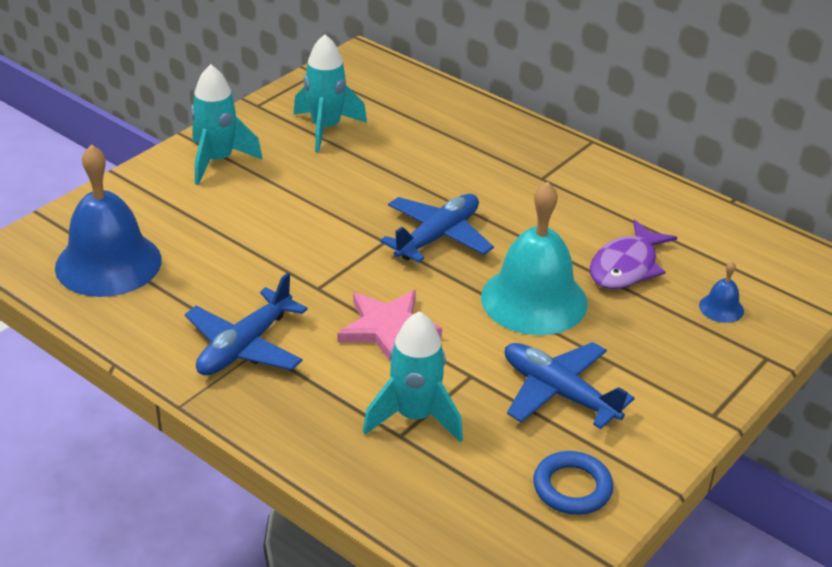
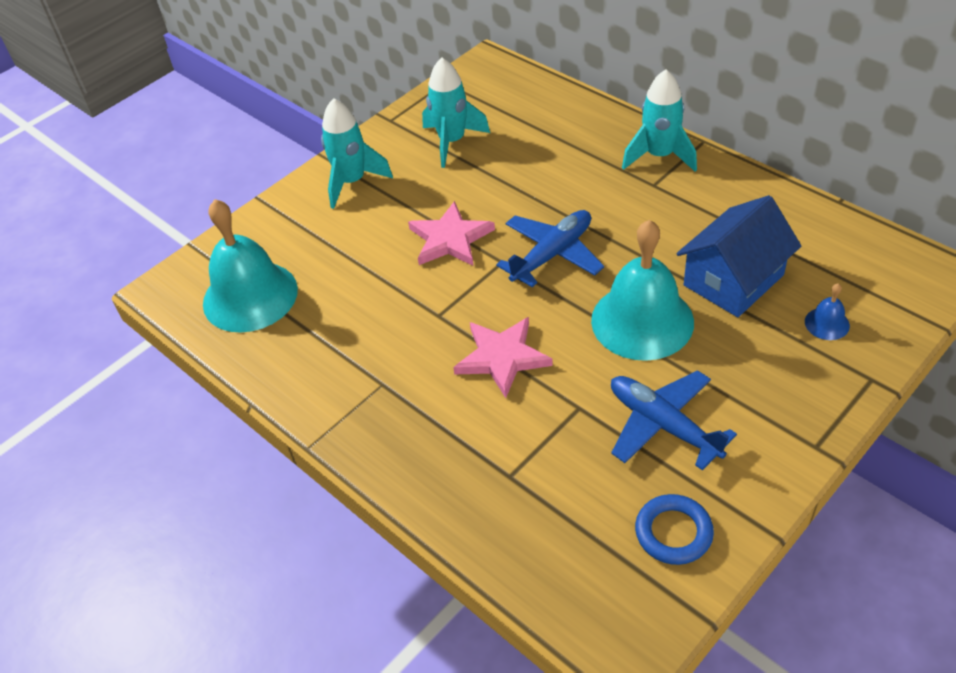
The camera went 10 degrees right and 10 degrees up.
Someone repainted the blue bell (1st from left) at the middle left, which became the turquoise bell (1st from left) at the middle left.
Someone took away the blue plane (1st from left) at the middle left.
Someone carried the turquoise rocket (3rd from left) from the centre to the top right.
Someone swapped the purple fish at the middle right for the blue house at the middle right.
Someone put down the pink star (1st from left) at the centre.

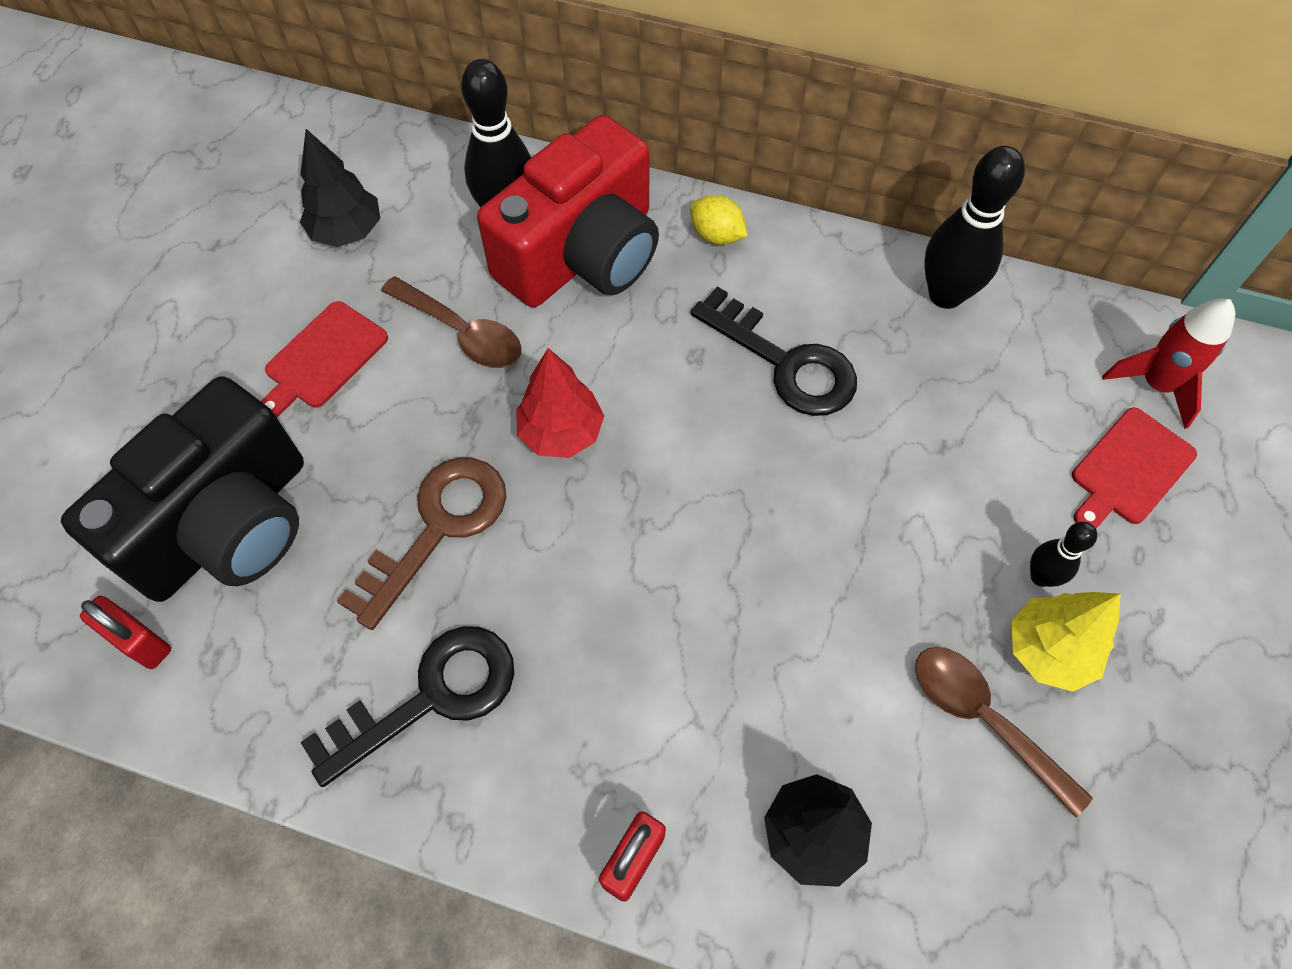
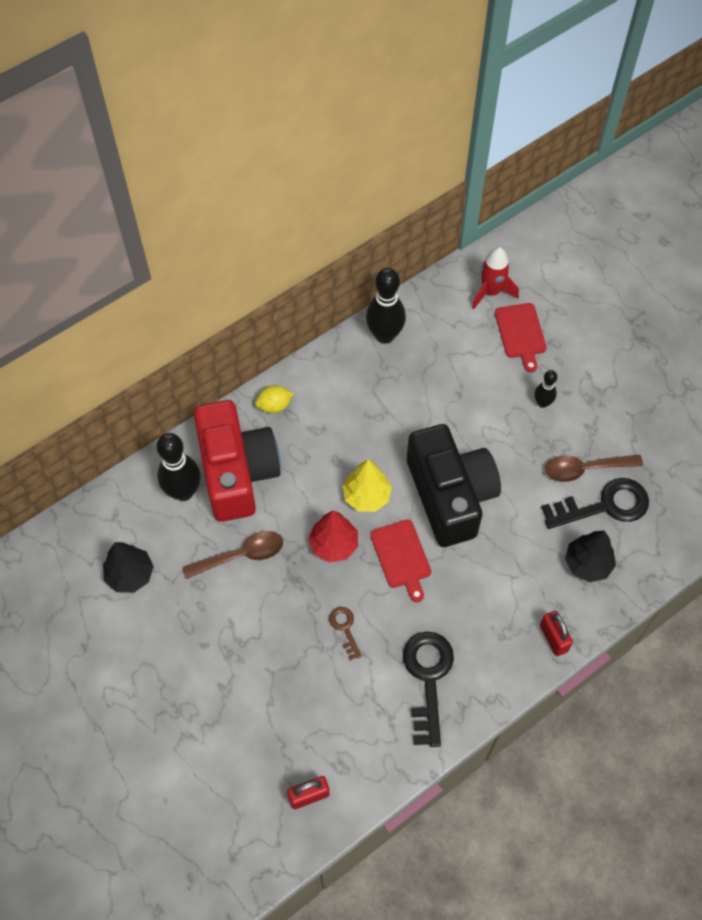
The camera went 55 degrees left and 0 degrees up.
Someone carried the black camera from the middle left to the centre.
Someone carried the red cutting board (1st from left) from the middle left to the centre.
Someone scaled the brown key at the middle left by 0.49.
Someone carried the black key (2nd from left) from the centre to the middle right.
Someone carried the yellow tree from the middle right to the centre.

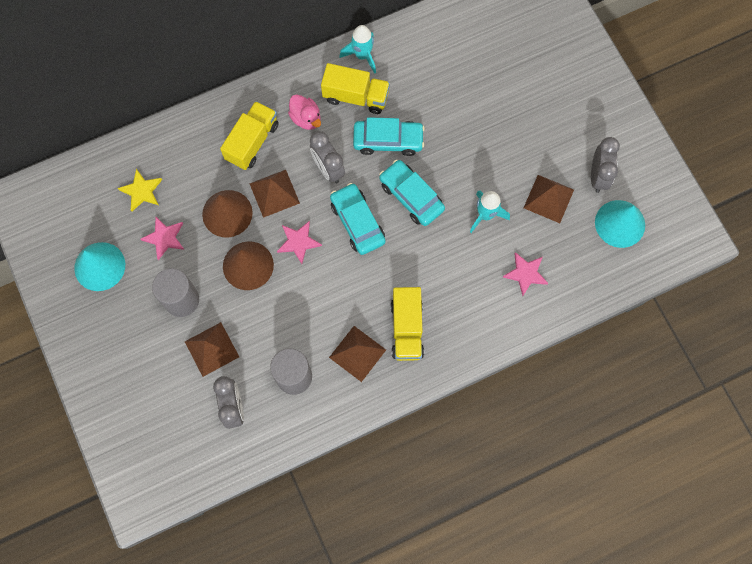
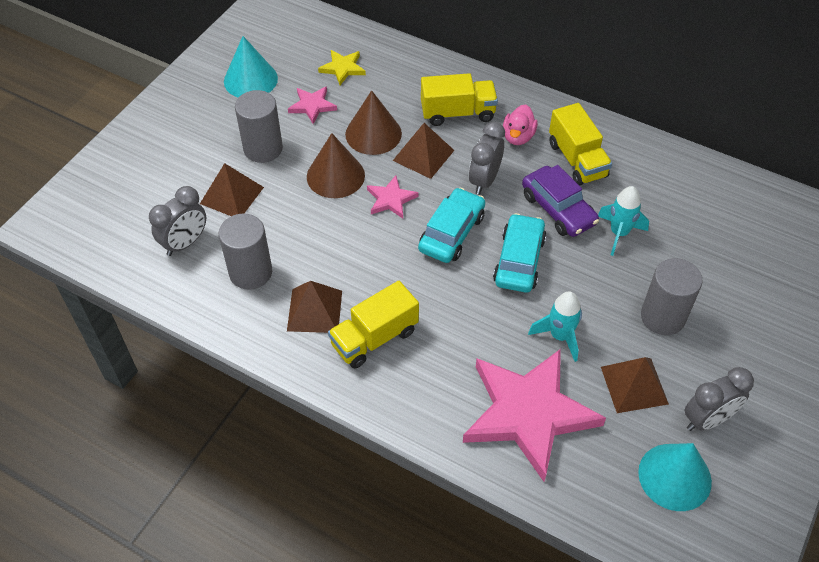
The camera went 55 degrees right and 20 degrees down.
Someone carried the turquoise rocket (1st from left in the first image) from the top centre to the middle right.
Someone repainted the turquoise car (2nd from left) at the top centre, which became the purple car at the middle right.
Someone scaled the pink star (3rd from left) at the middle right by 2.30.
Someone put down the grey cylinder (3rd from left) at the middle right.

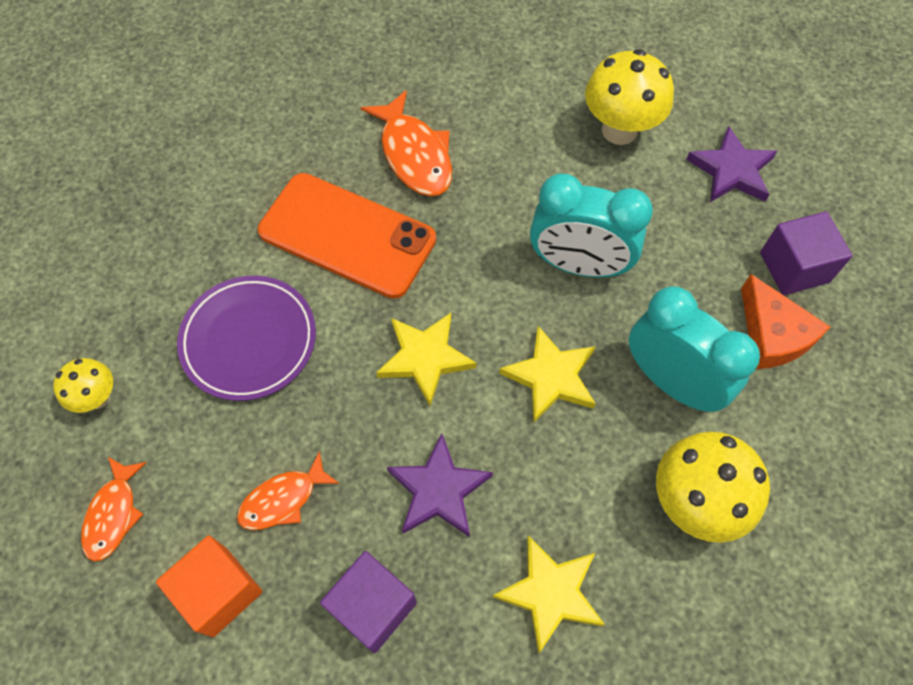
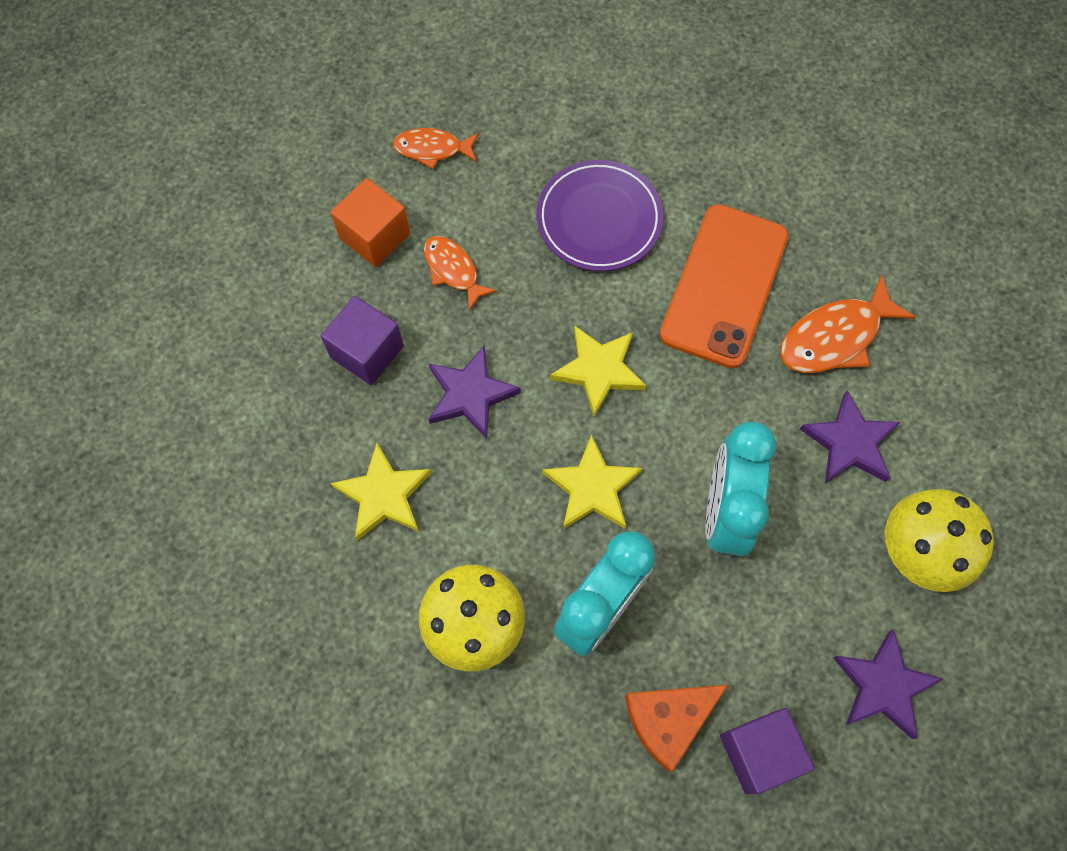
The camera went 85 degrees right and 5 degrees up.
Someone took away the yellow mushroom (1st from left) at the middle left.
Someone put down the purple star (2nd from left) at the middle right.

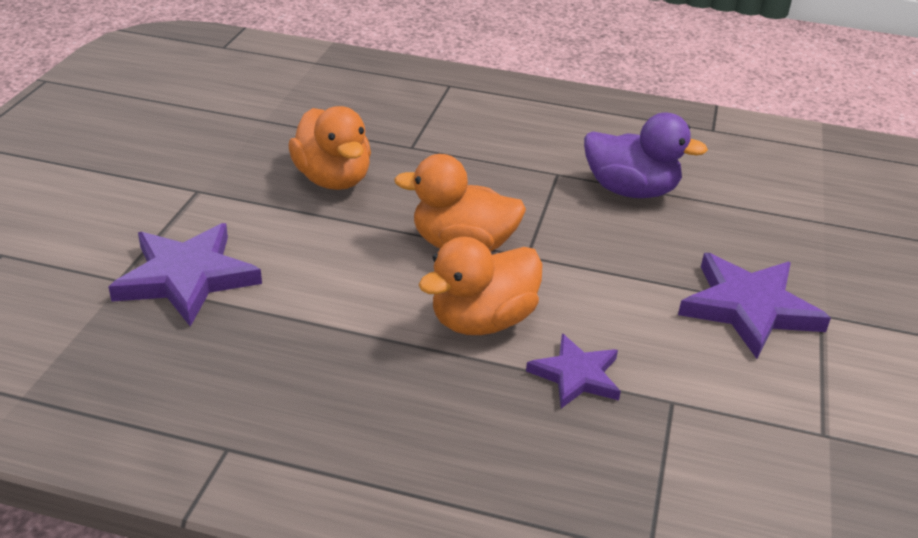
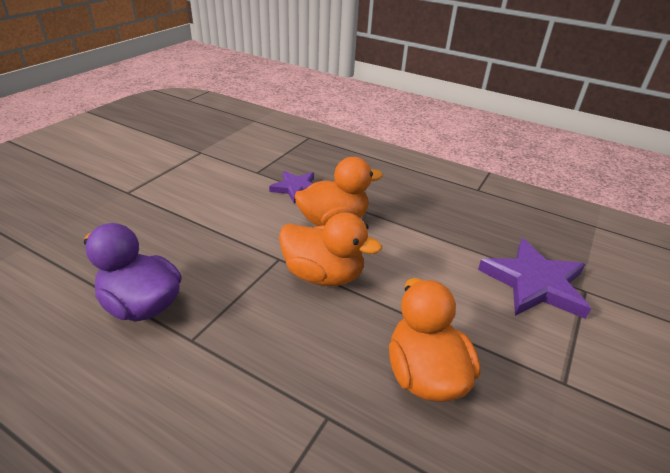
The camera went 165 degrees left and 0 degrees up.
Someone took away the purple star (3rd from left) at the middle right.

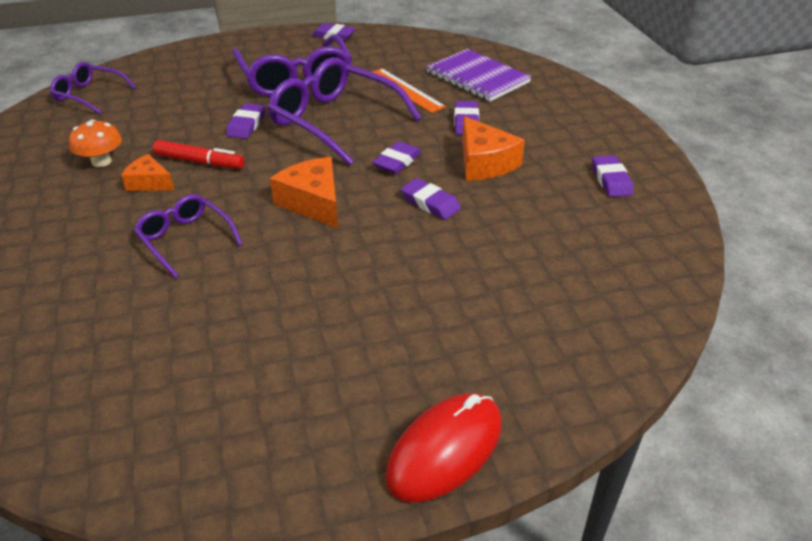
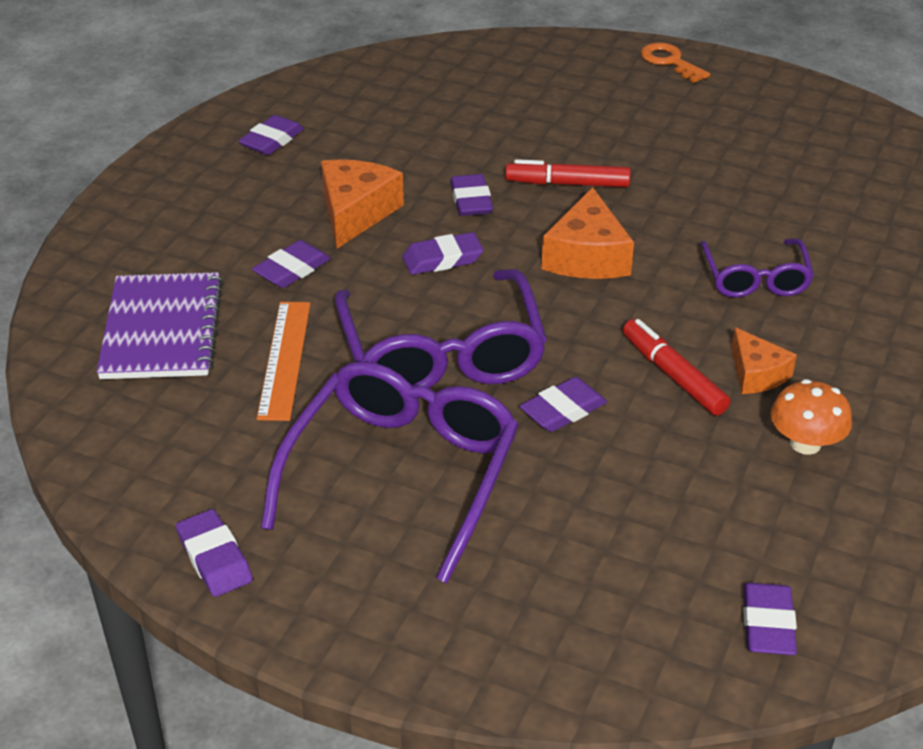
The camera went 140 degrees left and 0 degrees up.
Someone swapped the purple glasses (1st from left) at the top left for the purple eraser (7th from left) at the bottom right.
Someone swapped the red mouse at the bottom centre for the orange key at the top right.
Someone put down the red marker (1st from left) at the top centre.

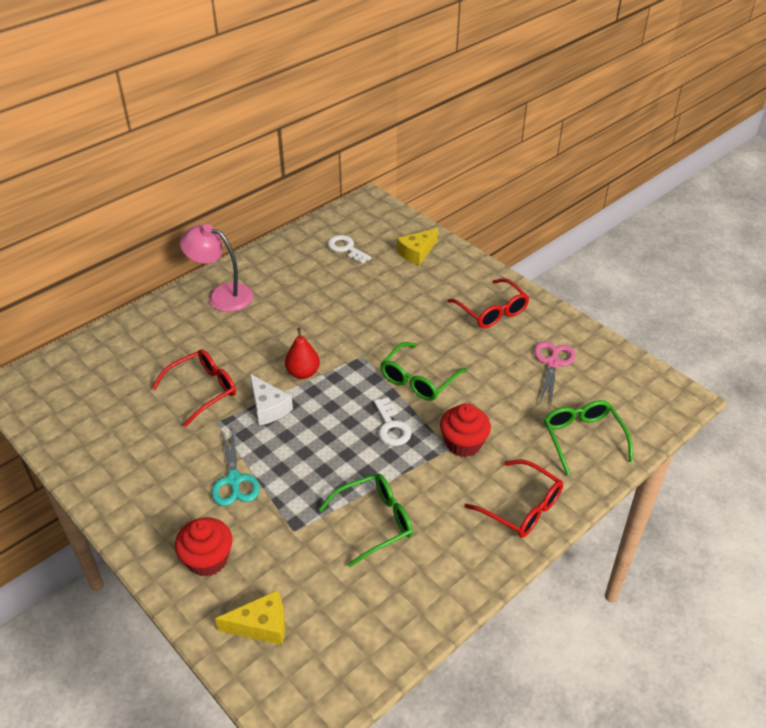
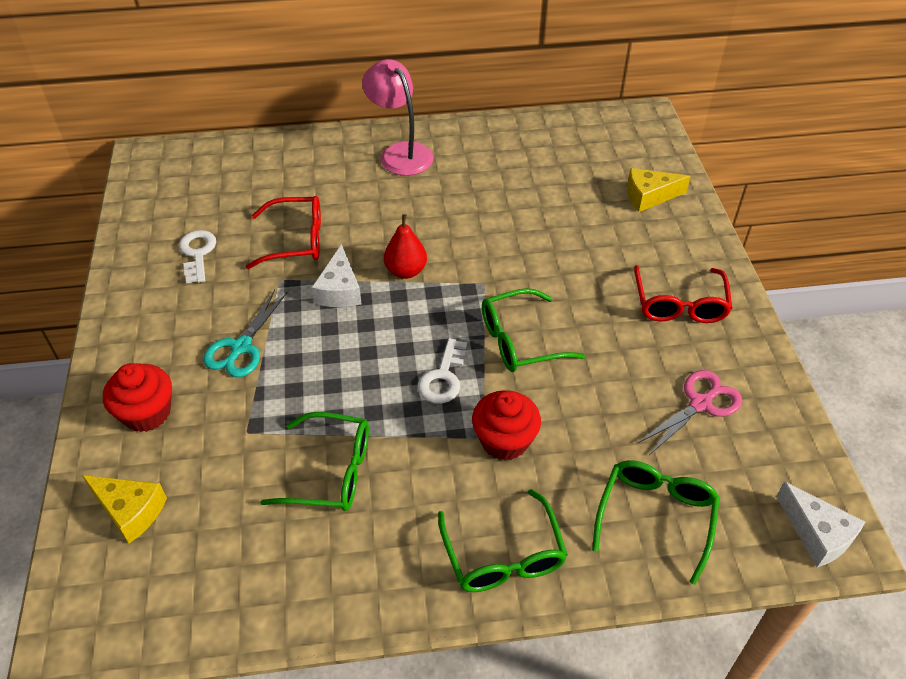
The camera went 35 degrees right and 5 degrees up.
Someone carried the white key (1st from left) from the centre to the middle left.
Someone repainted the red glasses (3rd from left) at the bottom right, which became the green glasses (2nd from left) at the bottom centre.
Someone put down the white cheese (2nd from left) at the bottom right.

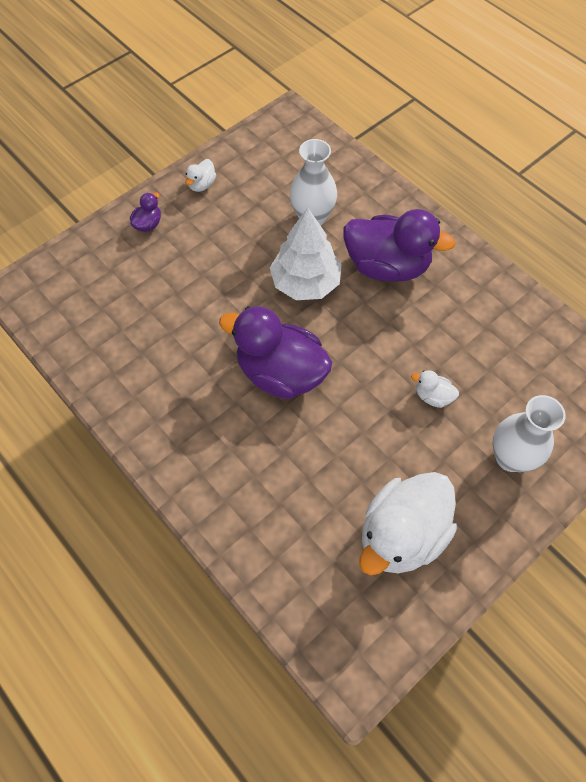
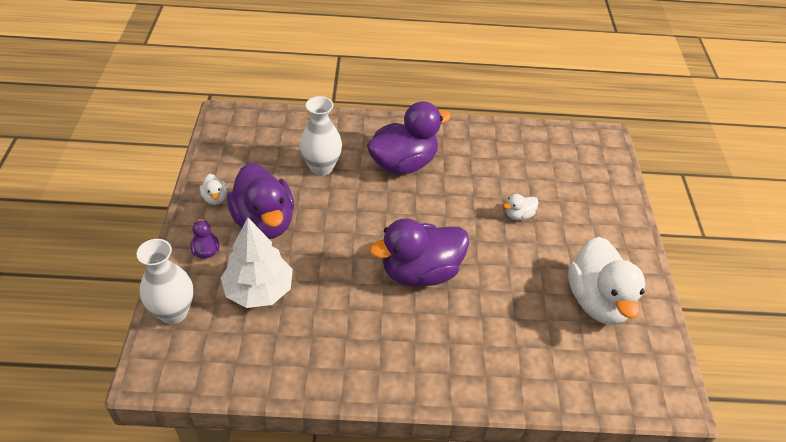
The camera went 50 degrees left and 15 degrees down.
Someone carried the white tree from the top centre to the middle left.
Someone carried the white vase (2nd from left in the first image) from the middle right to the middle left.
Someone put down the purple duck (2nd from left) at the middle left.

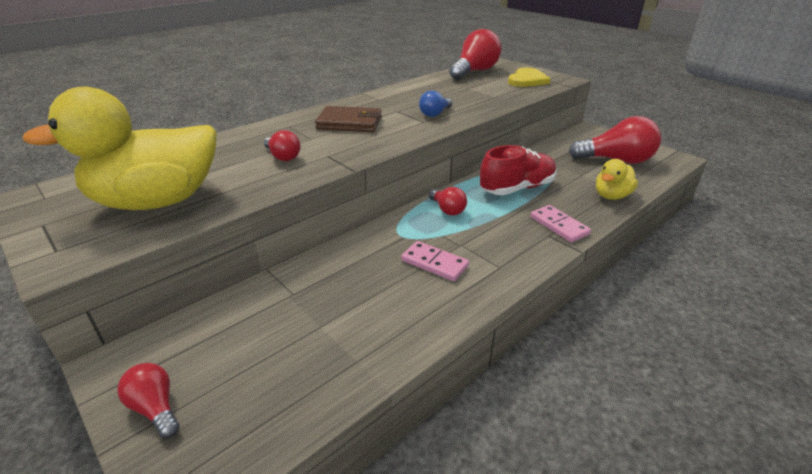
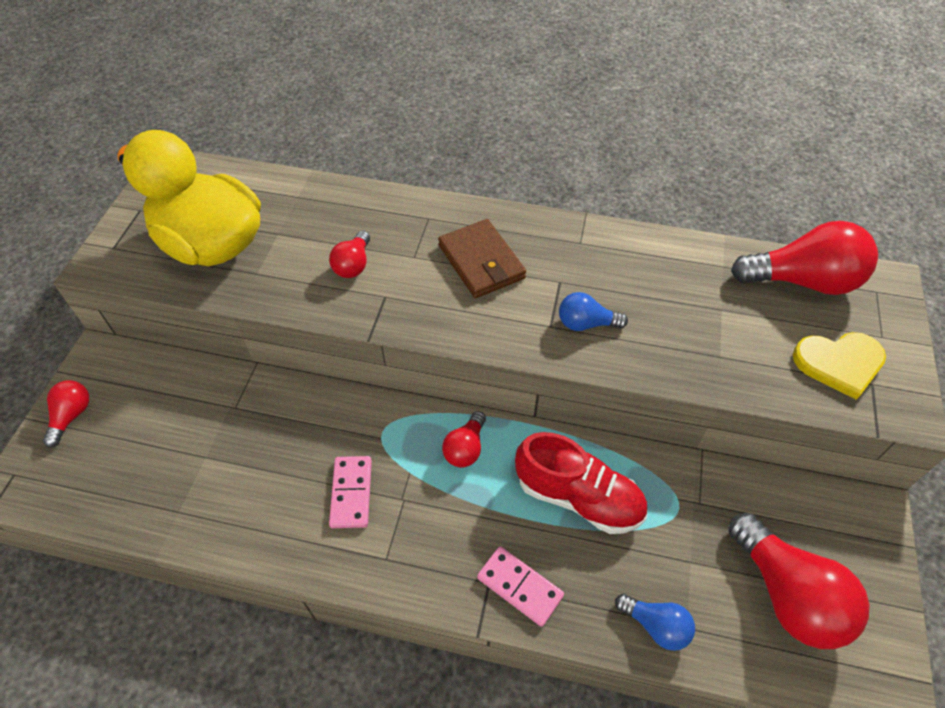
The camera went 55 degrees right and 20 degrees up.
Someone rotated the pink domino (2nd from left) at the middle right by 75 degrees counterclockwise.
Someone swapped the yellow duck (2nd from left) at the middle right for the blue light bulb (2nd from left) at the bottom right.

